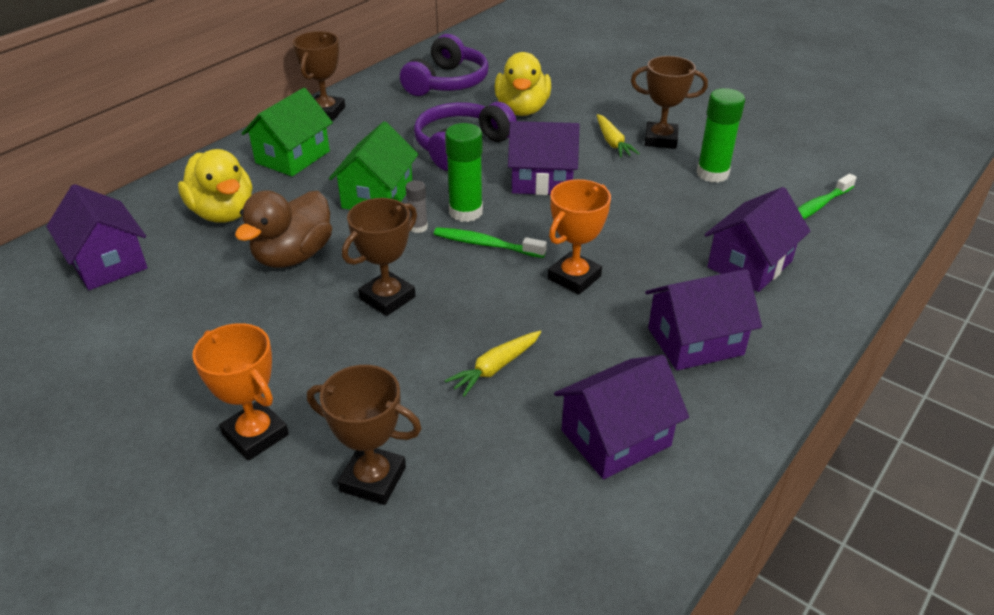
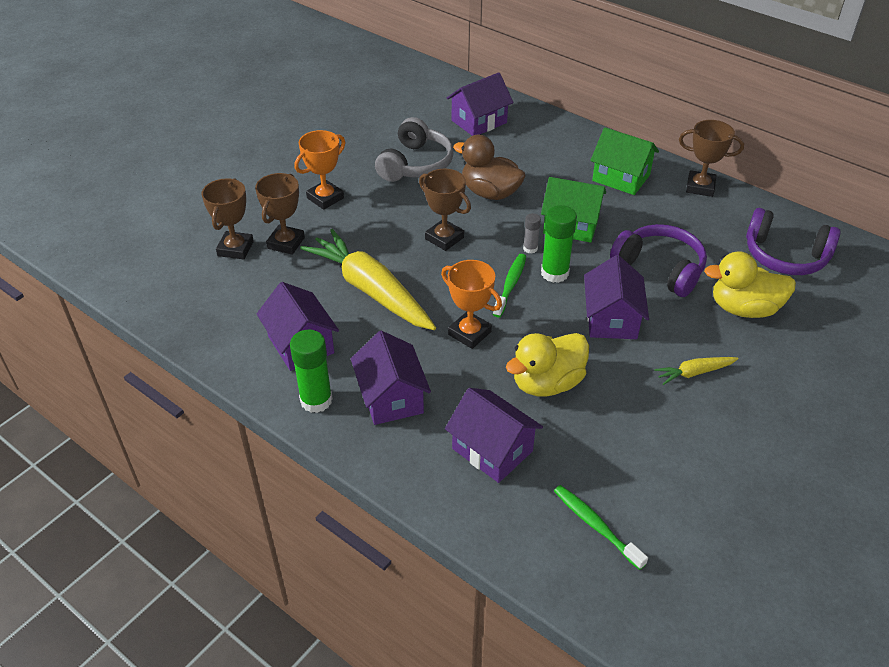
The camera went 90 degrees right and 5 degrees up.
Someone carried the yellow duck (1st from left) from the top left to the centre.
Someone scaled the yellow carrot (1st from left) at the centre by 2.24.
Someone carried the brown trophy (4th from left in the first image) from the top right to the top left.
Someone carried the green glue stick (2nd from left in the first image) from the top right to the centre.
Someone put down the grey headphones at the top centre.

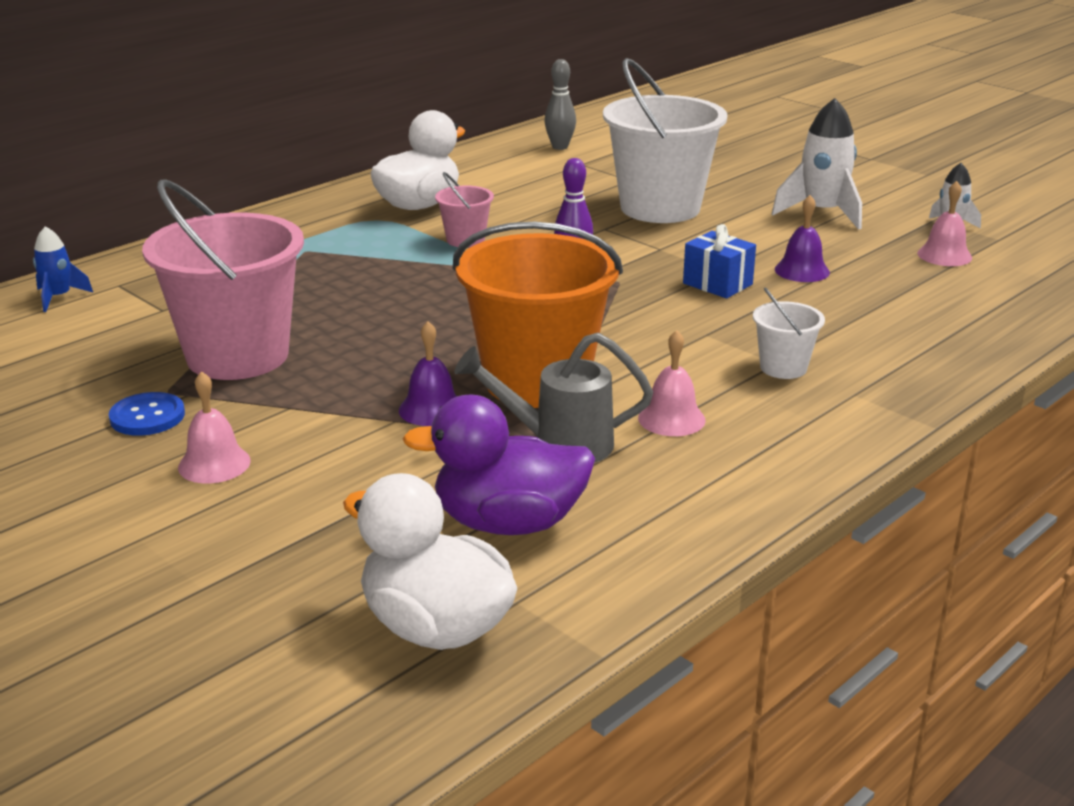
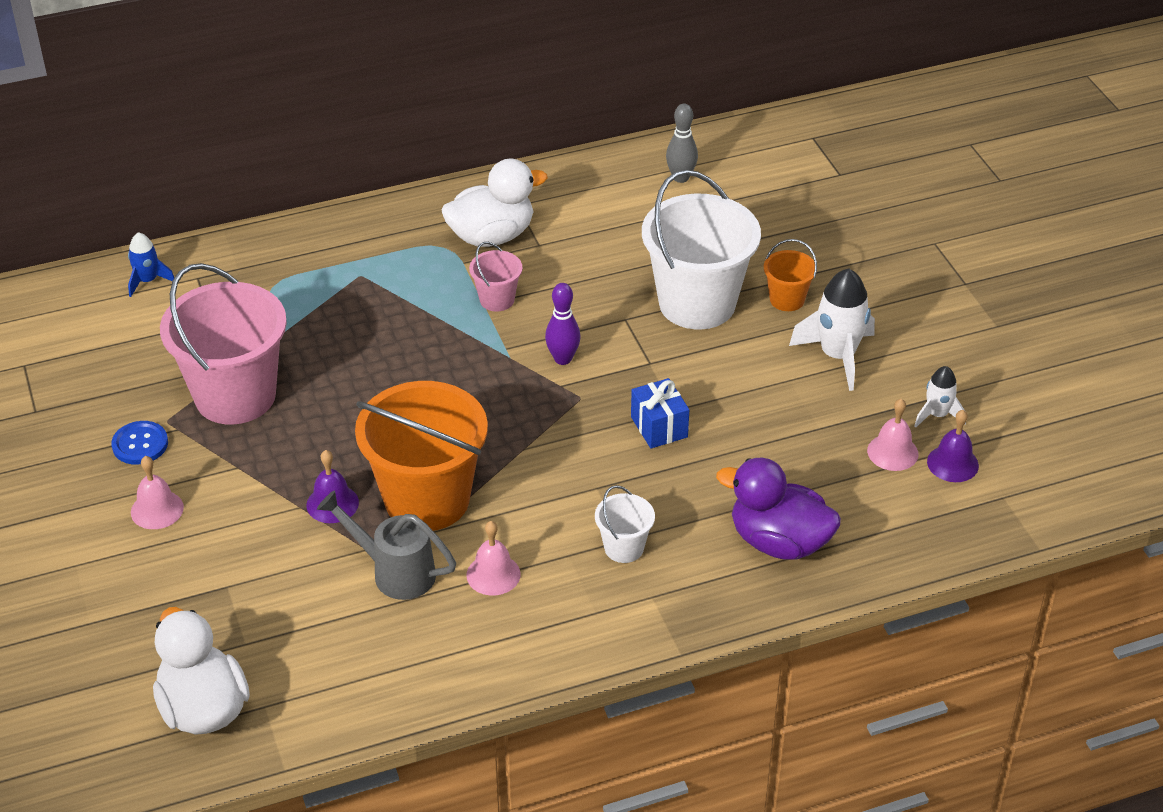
The camera went 25 degrees right and 15 degrees up.
Someone carried the purple duck from the centre to the middle right.
Someone carried the purple bell (2nd from left) from the top right to the middle right.
Someone put down the orange bucket (2nd from left) at the middle right.

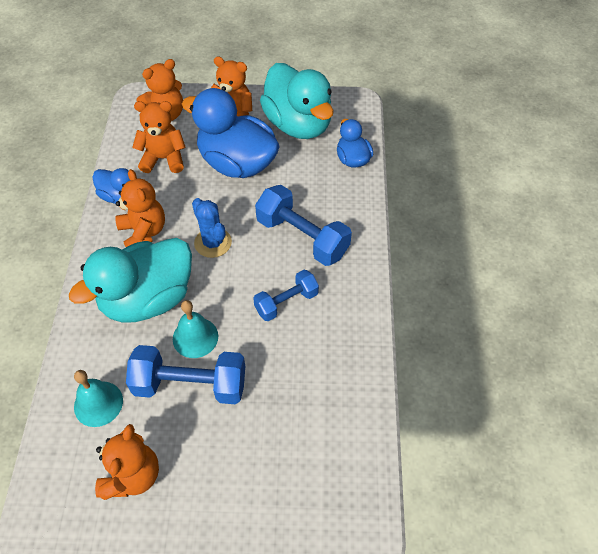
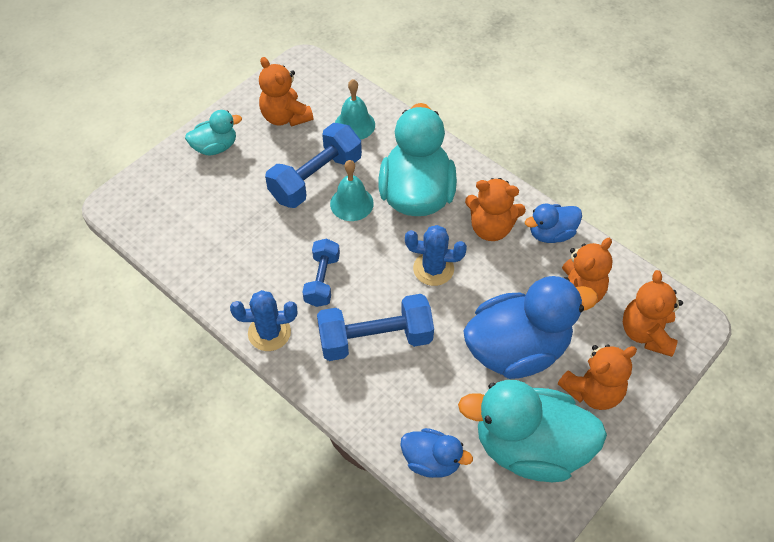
The camera went 130 degrees right and 0 degrees up.
Someone put down the turquoise duck (1st from left) at the top left.
Someone put down the blue cactus (1st from left) at the centre.

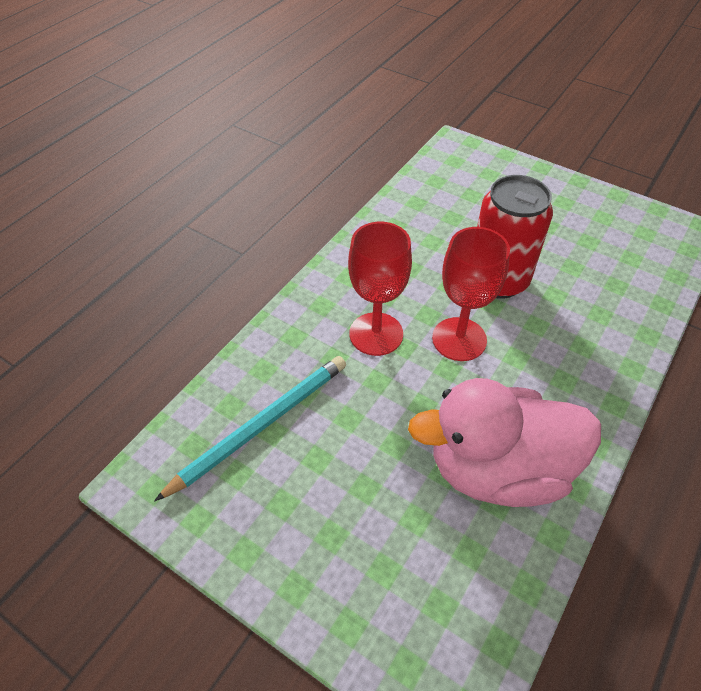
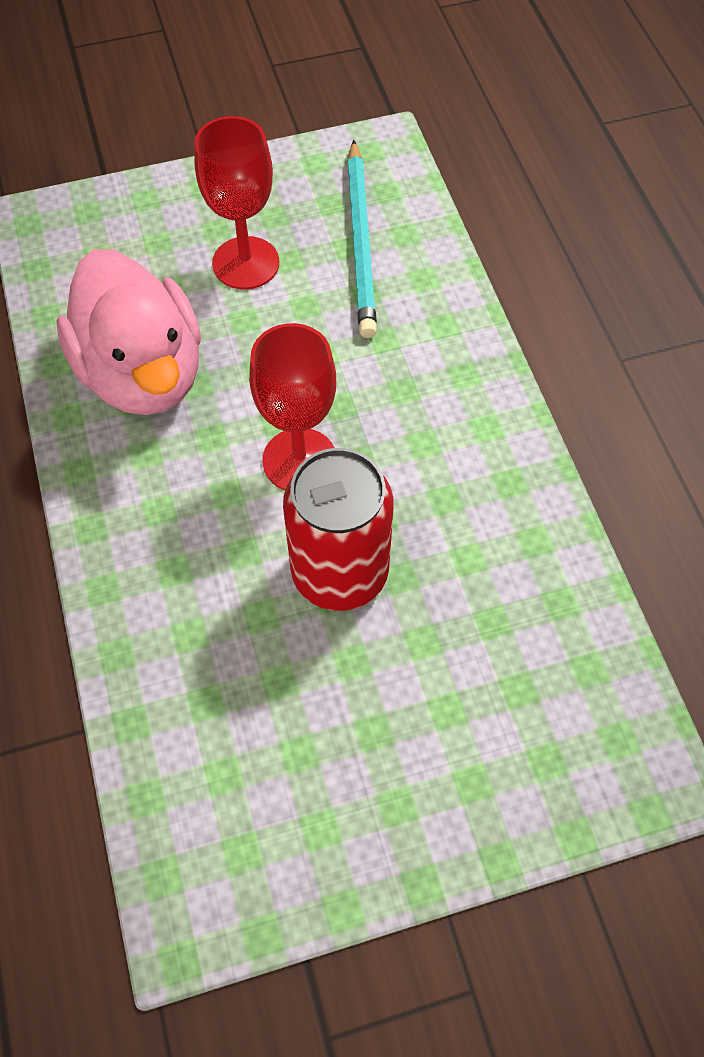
The camera went 130 degrees right and 10 degrees up.
Someone carried the red goblet (1st from left) from the centre to the top centre.
Someone rotated the pink duck at the middle right by 120 degrees clockwise.

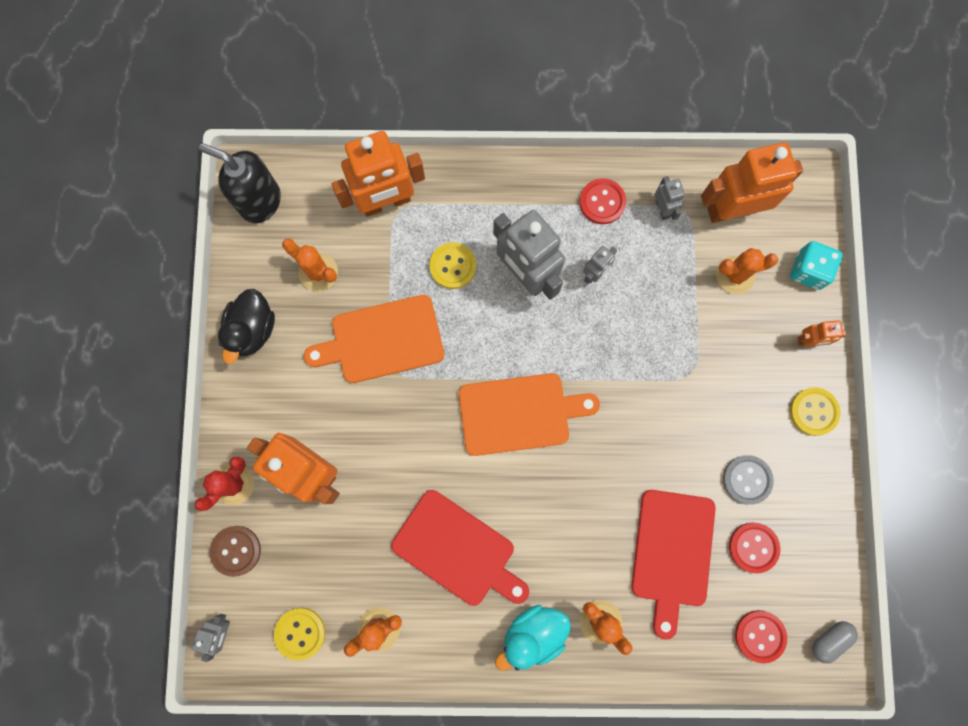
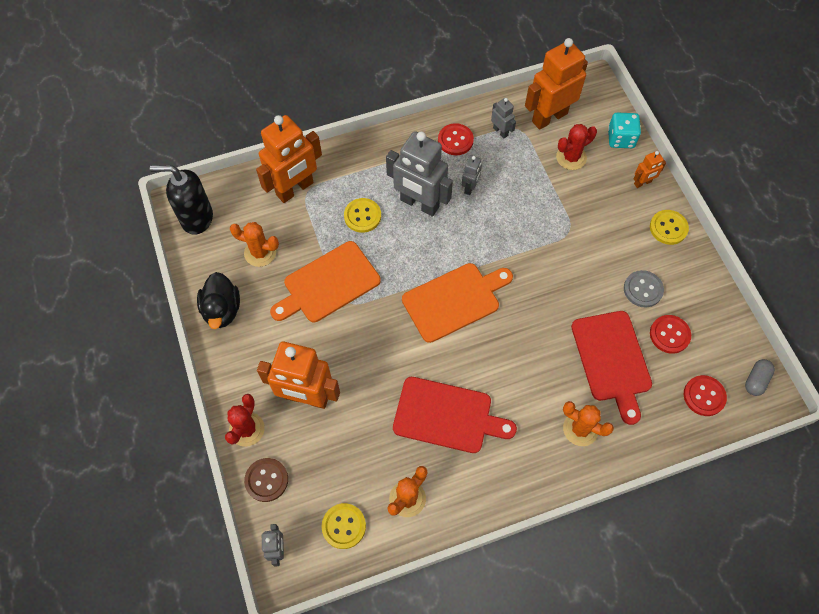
The camera went 20 degrees left and 15 degrees down.
Someone took away the turquoise duck at the bottom centre.
Someone repainted the orange cactus (4th from left) at the middle right, which became the red cactus (2nd from left) at the top right.

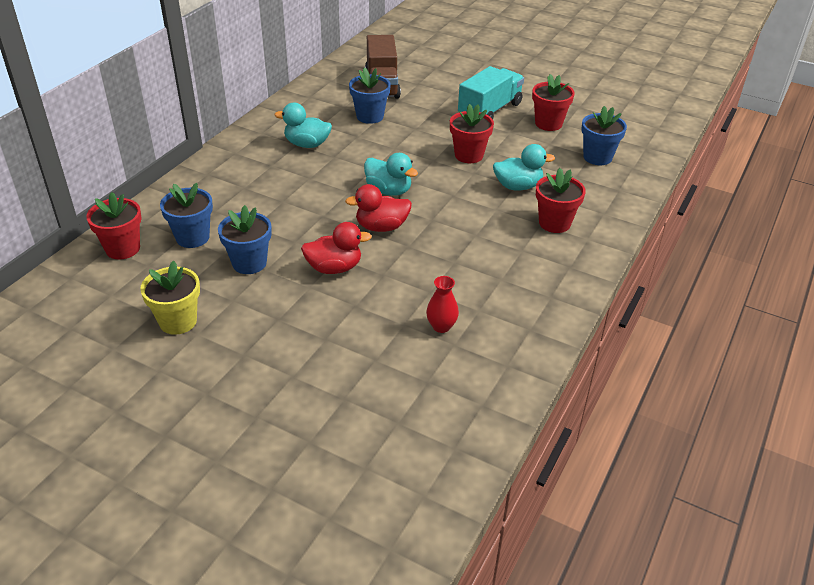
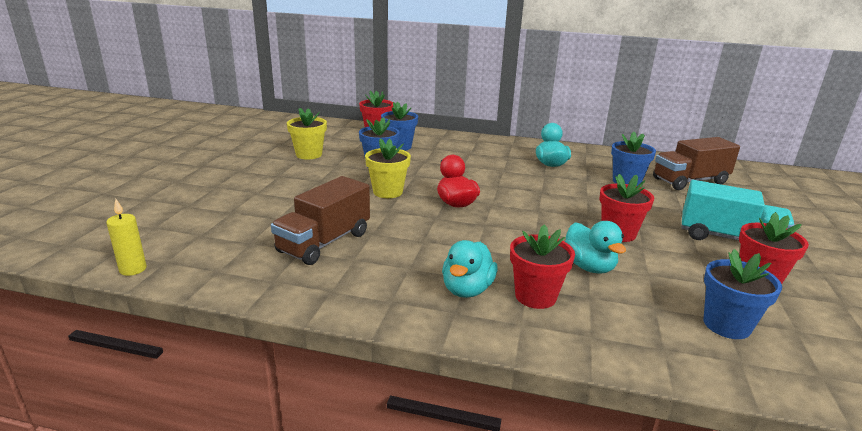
The camera went 75 degrees right and 15 degrees down.
Someone swapped the red duck (1st from left) at the centre for the yellow flower pot (2nd from left) at the centre.
Someone carried the turquoise duck (2nd from left in the first image) from the top centre to the centre.
Someone swapped the red vase at the centre for the brown truck (1st from left) at the centre.
Someone put down the yellow candle at the middle left.

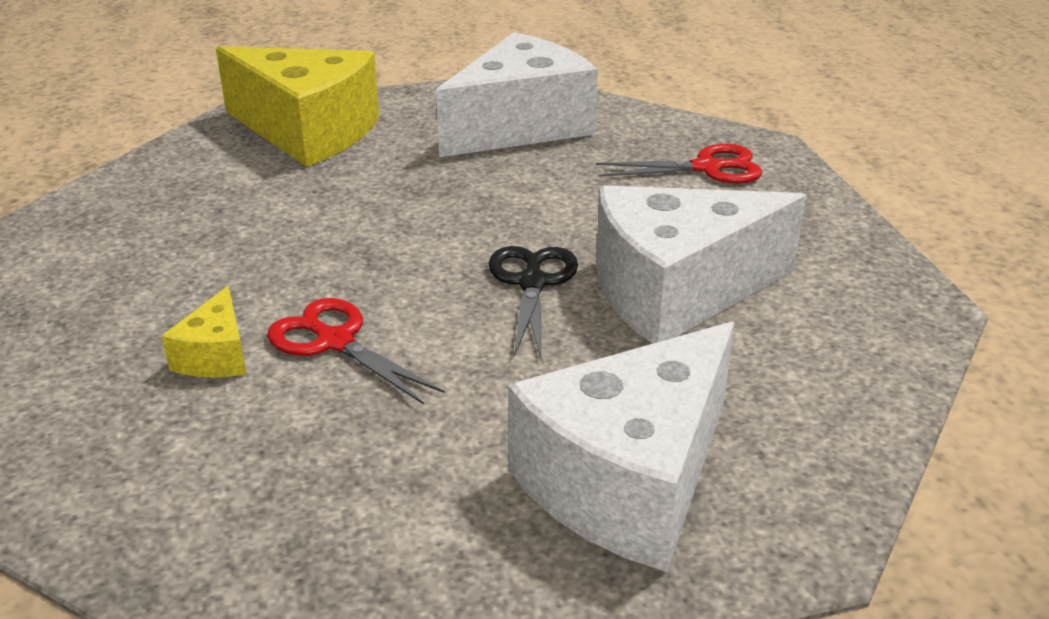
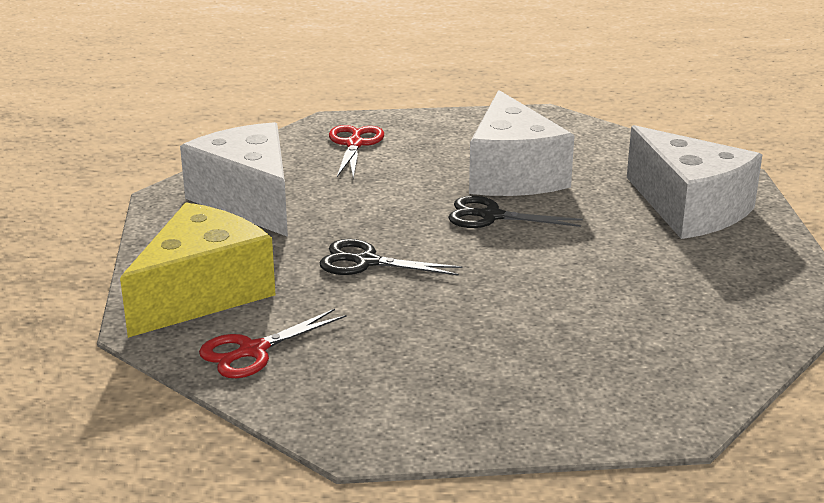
The camera went 80 degrees left and 5 degrees down.
Someone took away the yellow cheese (1st from left) at the middle left.
Someone carried the red scissors (1st from left) from the centre to the bottom left.
Someone put down the black scissors (1st from left) at the centre.

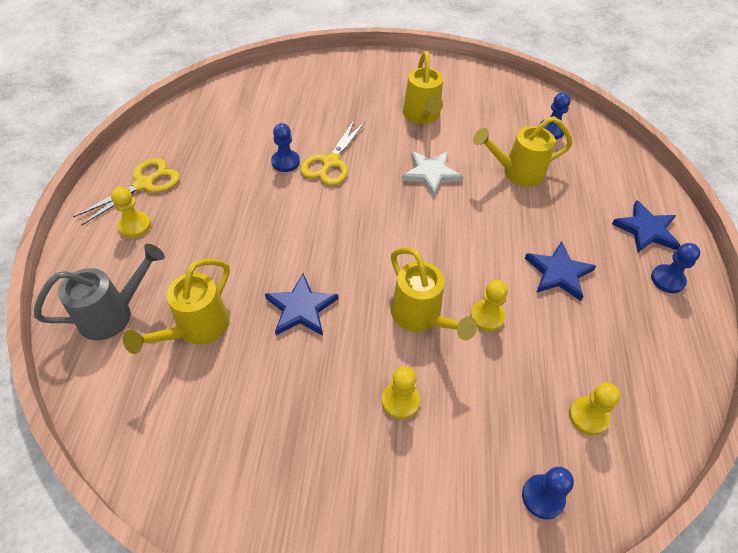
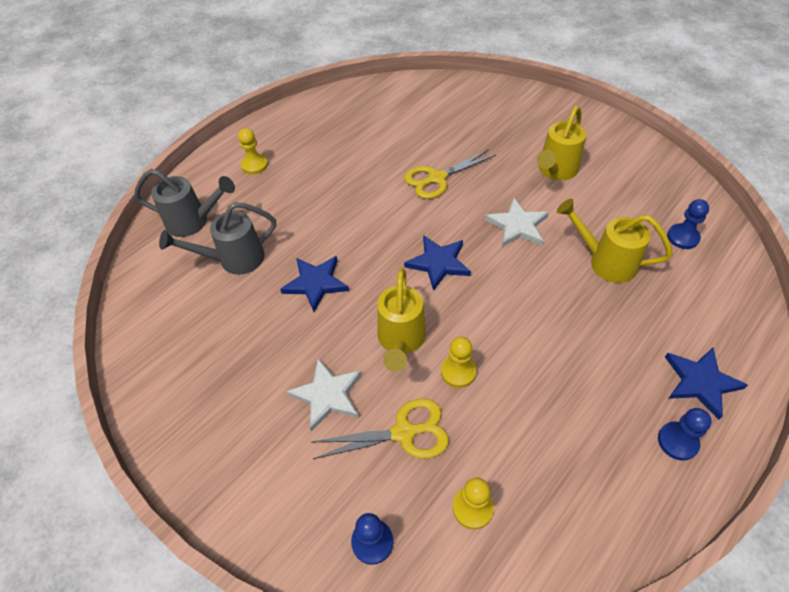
The camera went 40 degrees right and 0 degrees up.
Someone carried the yellow scissors (1st from left) from the middle left to the bottom centre.
Someone repainted the yellow watering can (1st from left) at the middle left, which became the grey watering can (2nd from left) at the middle left.
Someone took away the blue pawn (1st from left) at the top centre.
Someone swapped the yellow pawn (2nd from left) at the bottom centre for the white star (1st from left) at the centre.
Someone carried the blue star (2nd from left) from the middle right to the centre.

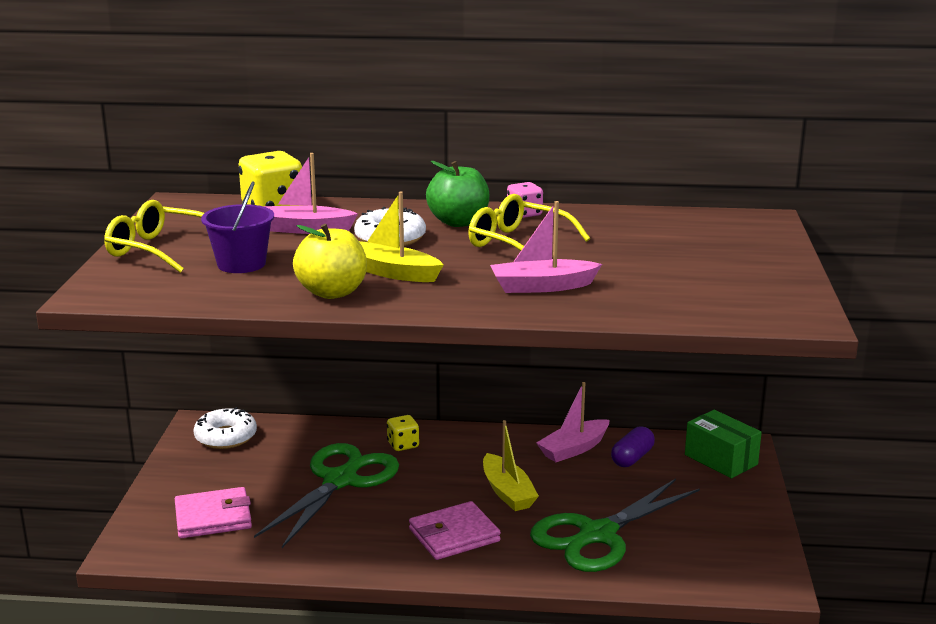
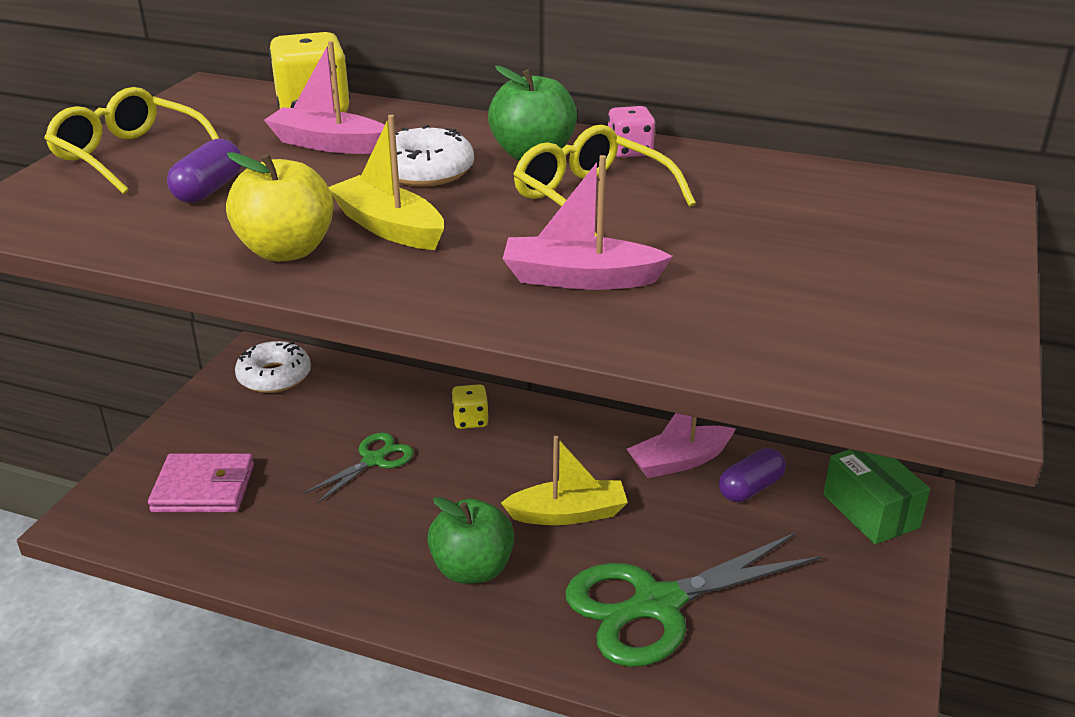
The camera went 15 degrees right and 10 degrees up.
Someone swapped the purple bucket at the middle left for the purple capsule (1st from left) at the top left.
Someone scaled the green scissors (1st from left) at the bottom centre by 0.51.
Someone swapped the pink wallet (2nd from left) at the bottom centre for the green apple (1st from left) at the bottom centre.
Someone rotated the yellow boat (2nd from left) at the bottom centre by 90 degrees counterclockwise.

